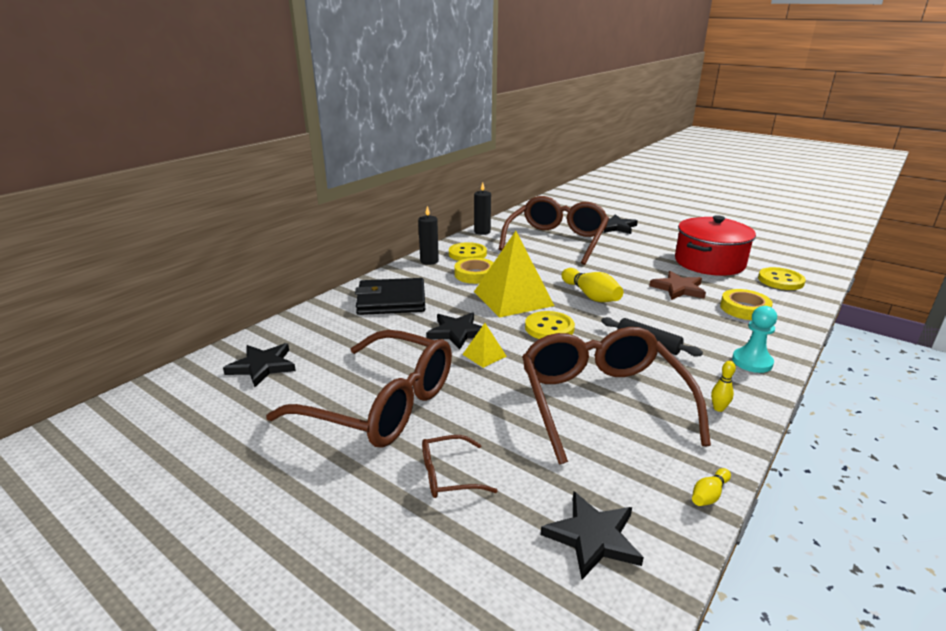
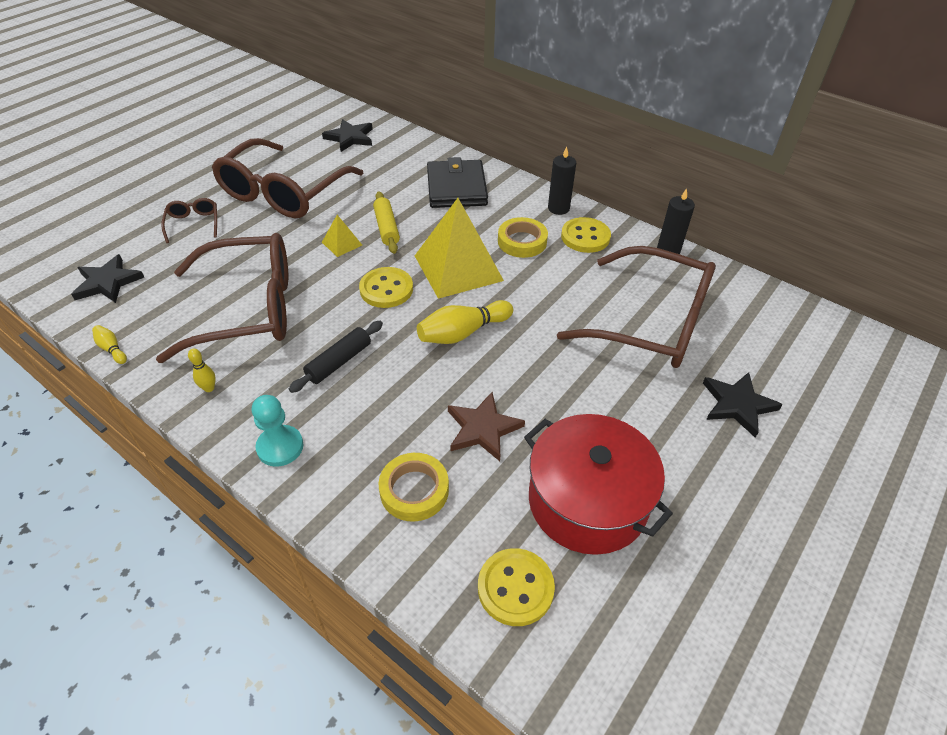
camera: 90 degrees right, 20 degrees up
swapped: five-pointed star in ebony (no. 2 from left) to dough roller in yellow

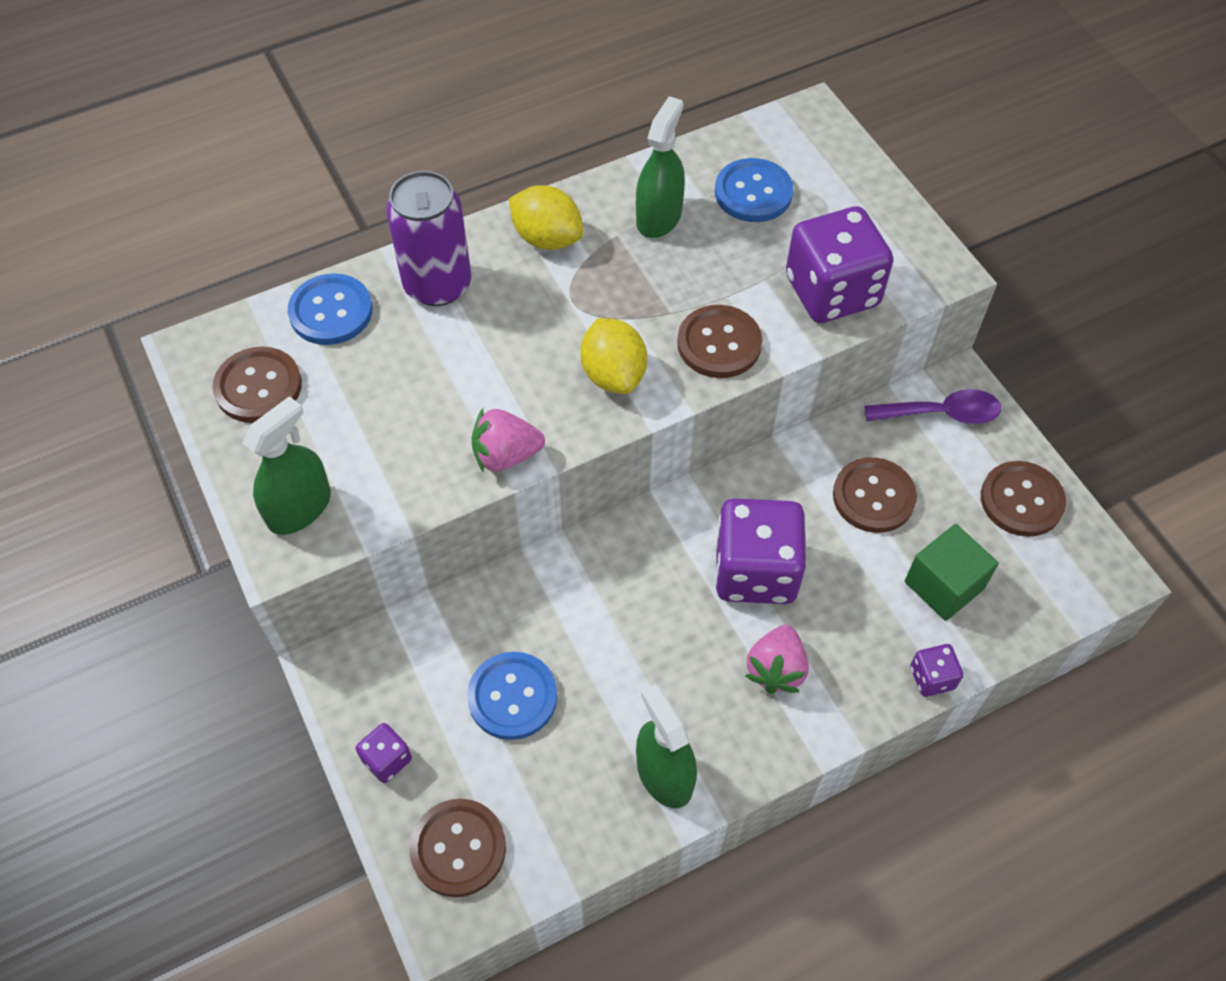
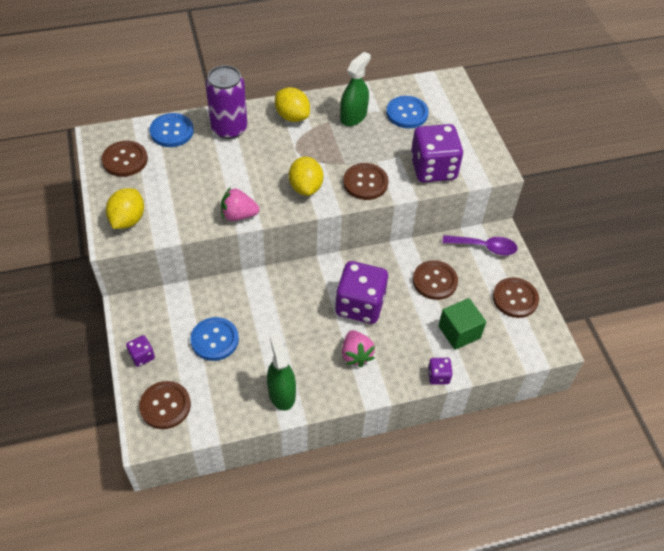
camera: 10 degrees right, 5 degrees down
swapped: sprayer in emerald (no. 1 from left) to lemon in yellow (no. 1 from left)
rotated: berry in rosy (no. 2 from left) 45 degrees counterclockwise

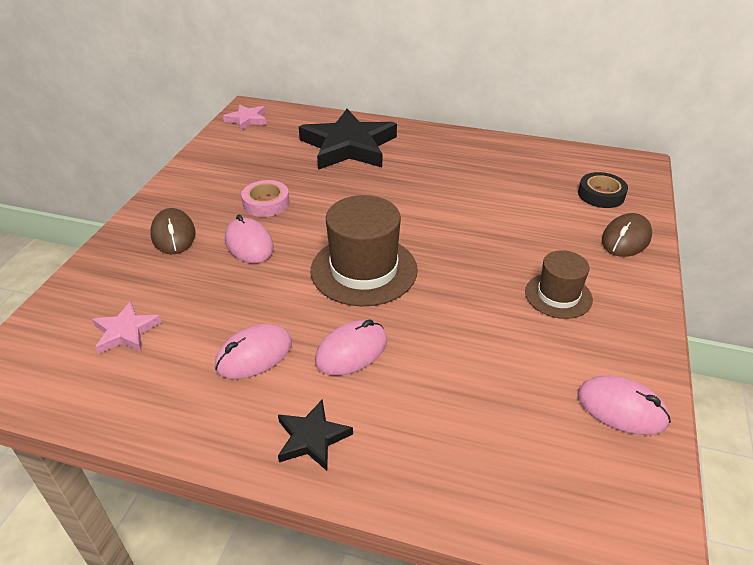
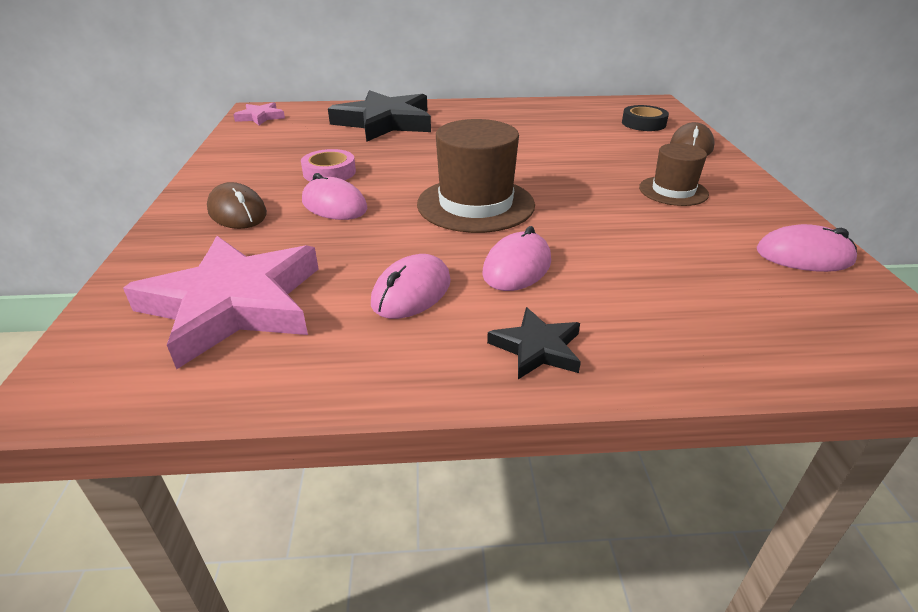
camera: 20 degrees left, 5 degrees down
scaled: five-pointed star in rosy (no. 1 from left) x2.12

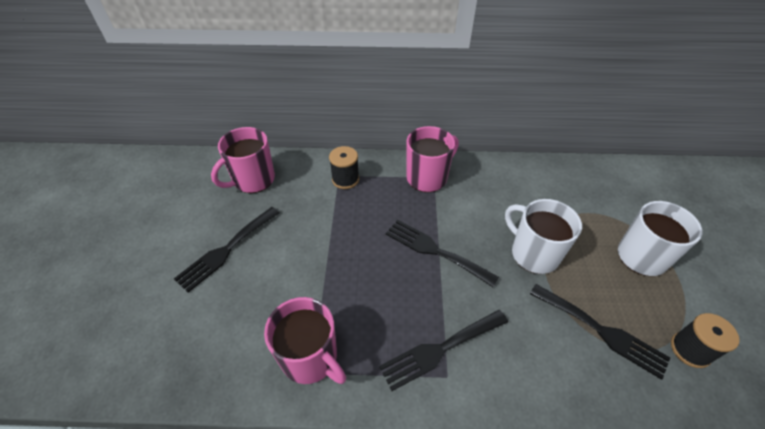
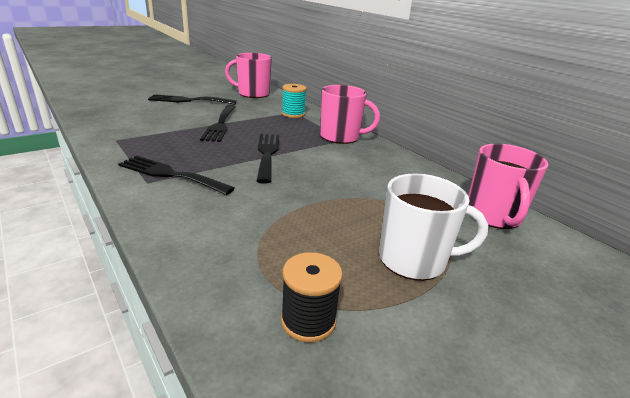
camera: 50 degrees right, 20 degrees down
gone: mug in white (no. 1 from left)
shifted: table fork in ebony (no. 4 from left in the first image) to table fork in ebony (no. 3 from left); mug in rosy (no. 2 from left in the first image) to mug in rosy (no. 3 from left)
repainted: bobbin in ebony (no. 1 from left) to bobbin in turquoise

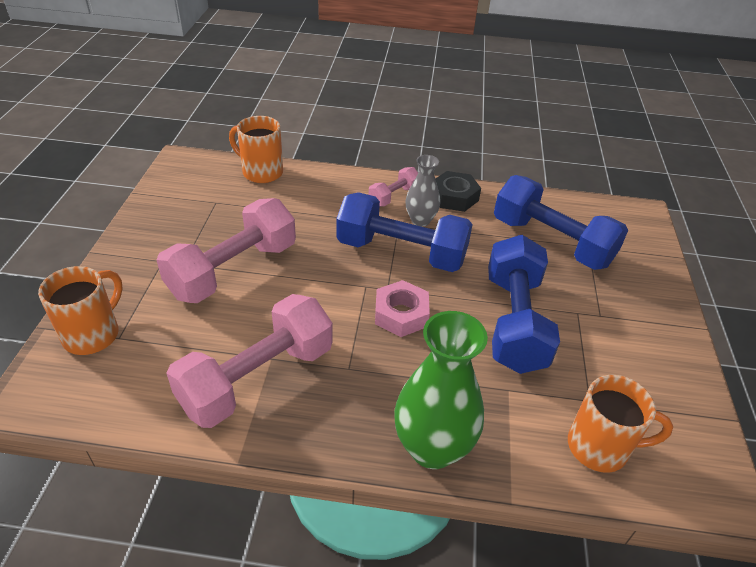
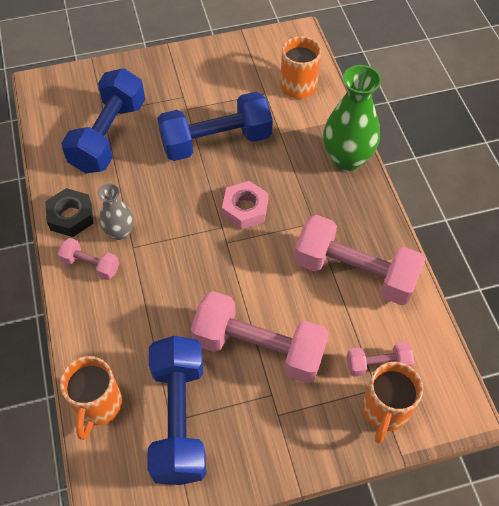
camera: 110 degrees left, 15 degrees up
new: hand weight in rosy (no. 4 from left)
shifted: hand weight in cobalt (no. 1 from left in the first image) to hand weight in cobalt (no. 2 from left)
rotated: mug in bright orange (no. 1 from left in the first image) 75 degrees counterclockwise

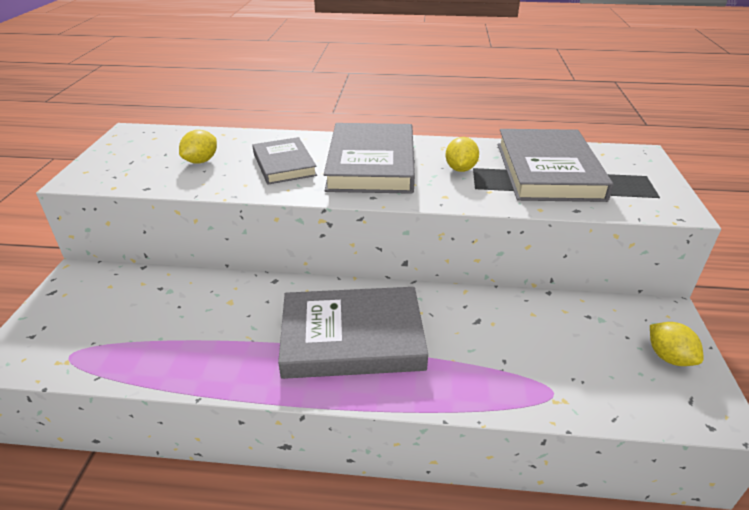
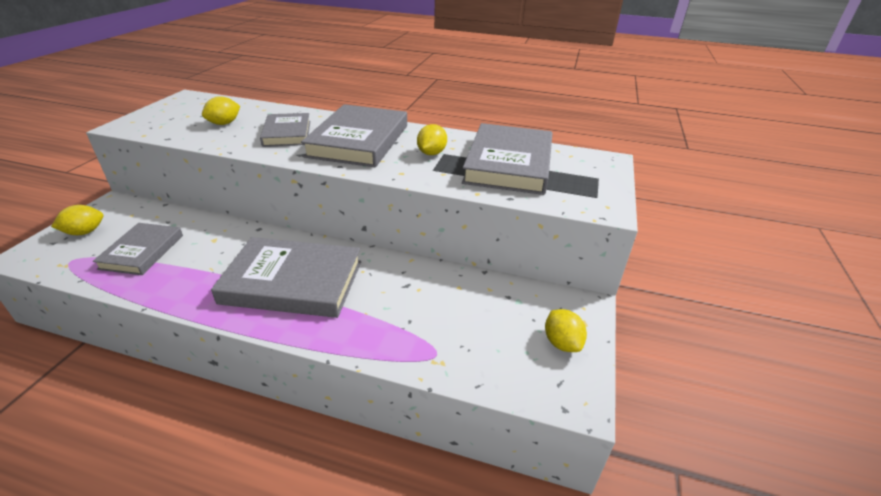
camera: 10 degrees right, 0 degrees up
new: lemon in yellow (no. 1 from left); hardback in ash-grey (no. 1 from left)

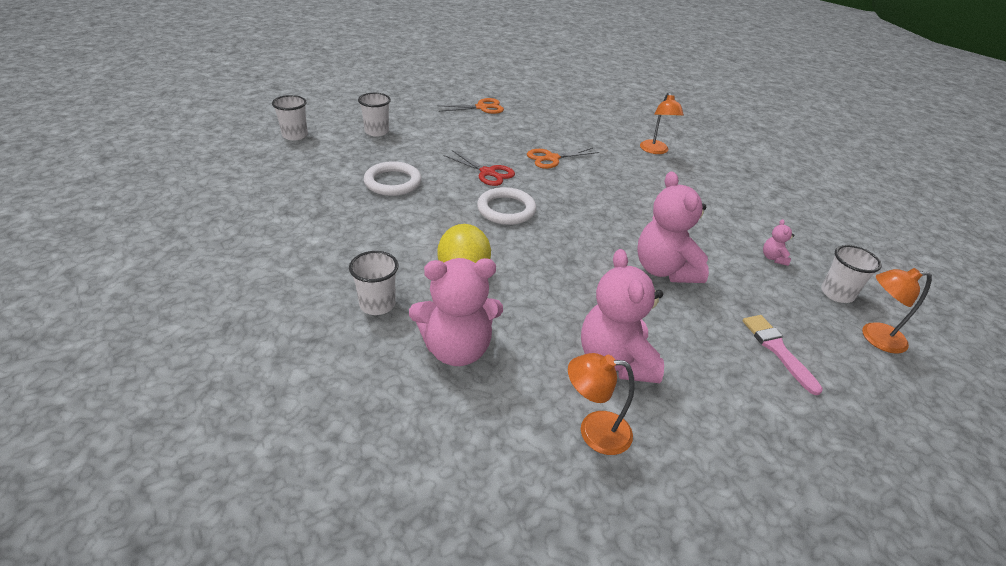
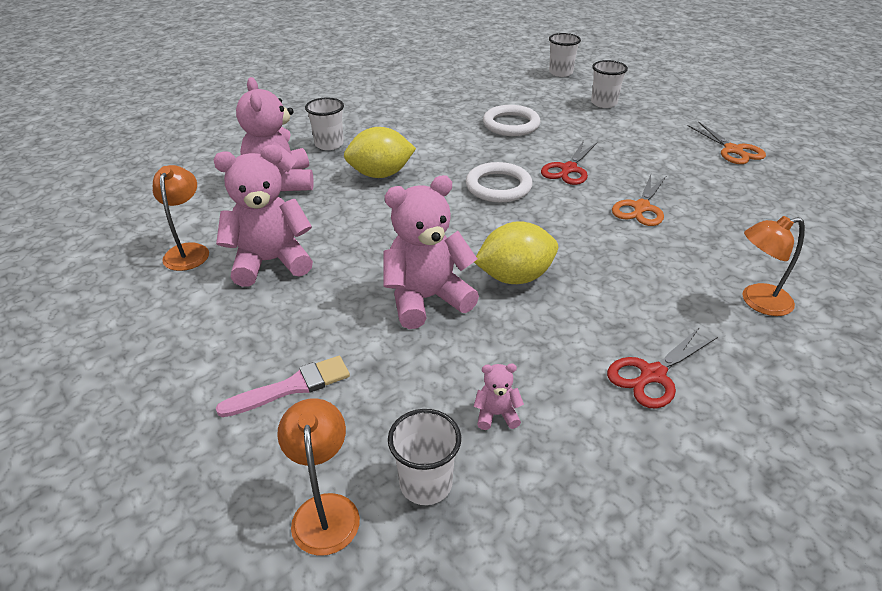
camera: 85 degrees right, 0 degrees up
new: lemon in yellow (no. 2 from left); shears in scarlet (no. 2 from left)
rotated: shears in bright orange (no. 2 from left in the first image) 120 degrees counterclockwise

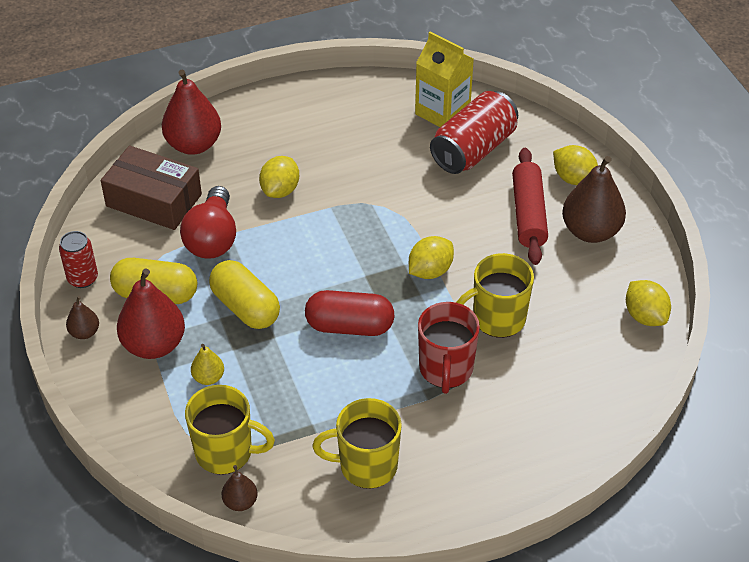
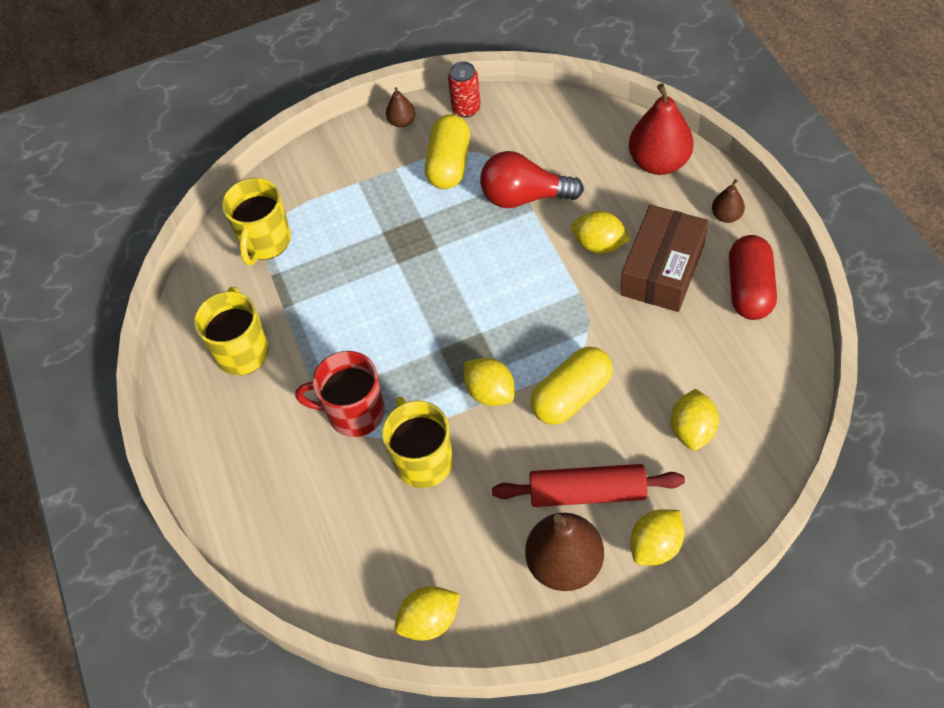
camera: 95 degrees right, 10 degrees up
gone: pear fruit in scarlet (no. 1 from left); pear fruit in yellow; milk carton in yellow
shifted: pill shape in yellow (no. 2 from left); package in dark brown; pear fruit in dark brown (no. 2 from left in the first image) to pear fruit in dark brown (no. 3 from left); pill shape in scarlet
swapped: can in scarlet (no. 2 from left) to lemon in yellow (no. 5 from left)

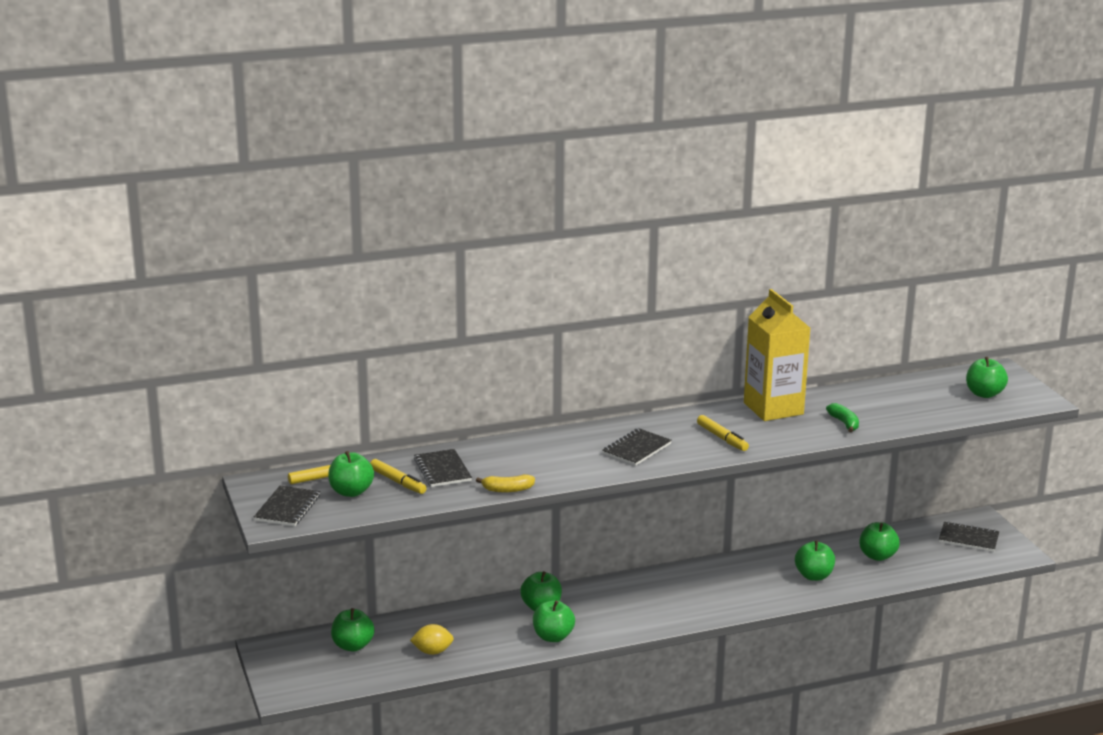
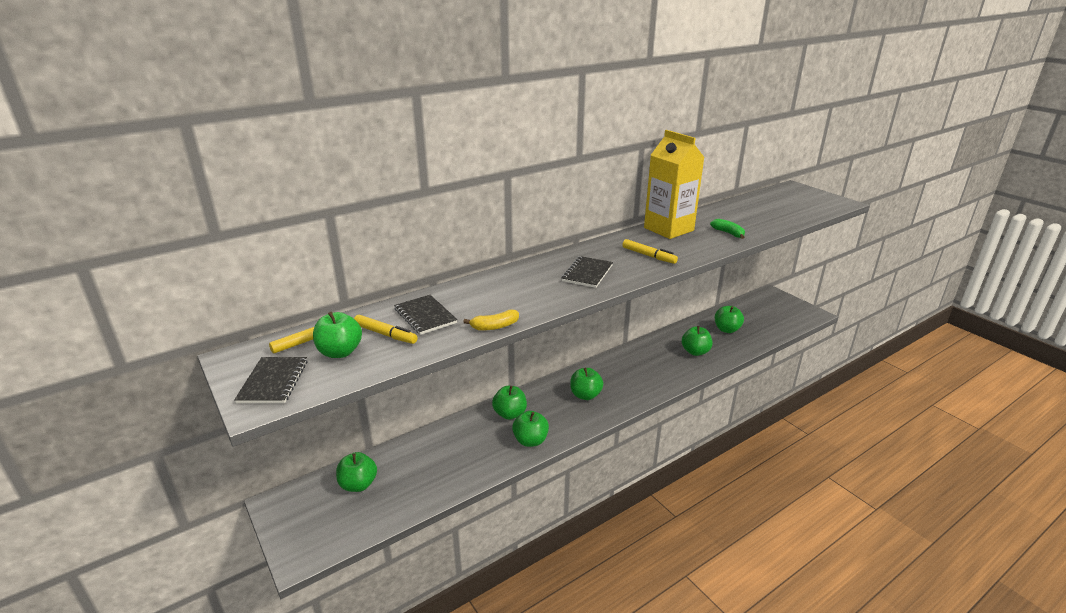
camera: 15 degrees left, 5 degrees up
gone: lemon in yellow; exercise book in ebony (no. 4 from left)
shifted: toy apple in emerald (no. 7 from left in the first image) to toy apple in emerald (no. 5 from left)

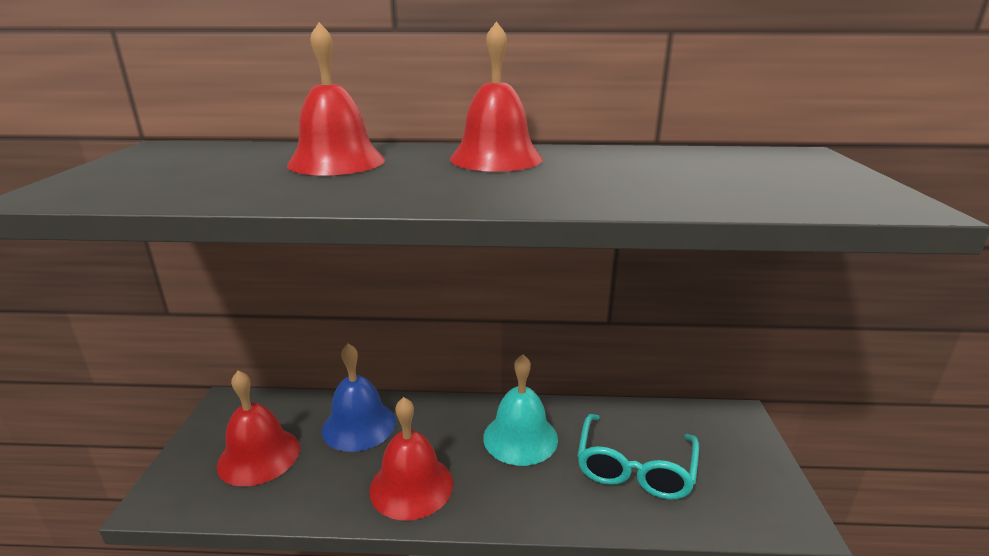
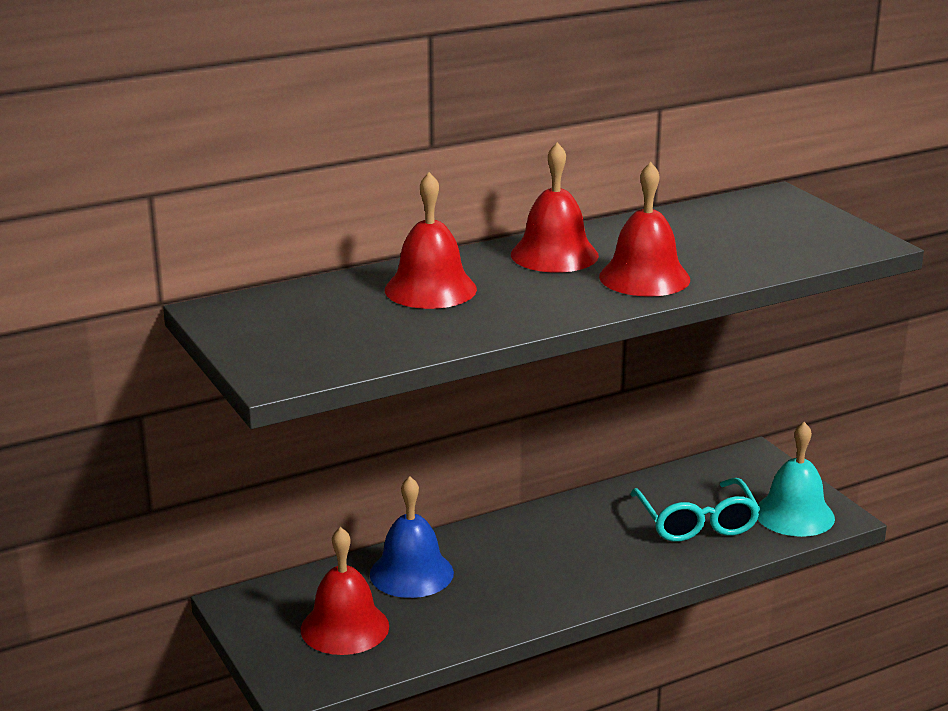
camera: 30 degrees left, 0 degrees up
shifted: bell in scarlet (no. 3 from left in the first image) to bell in scarlet (no. 4 from left); bell in turquoise

